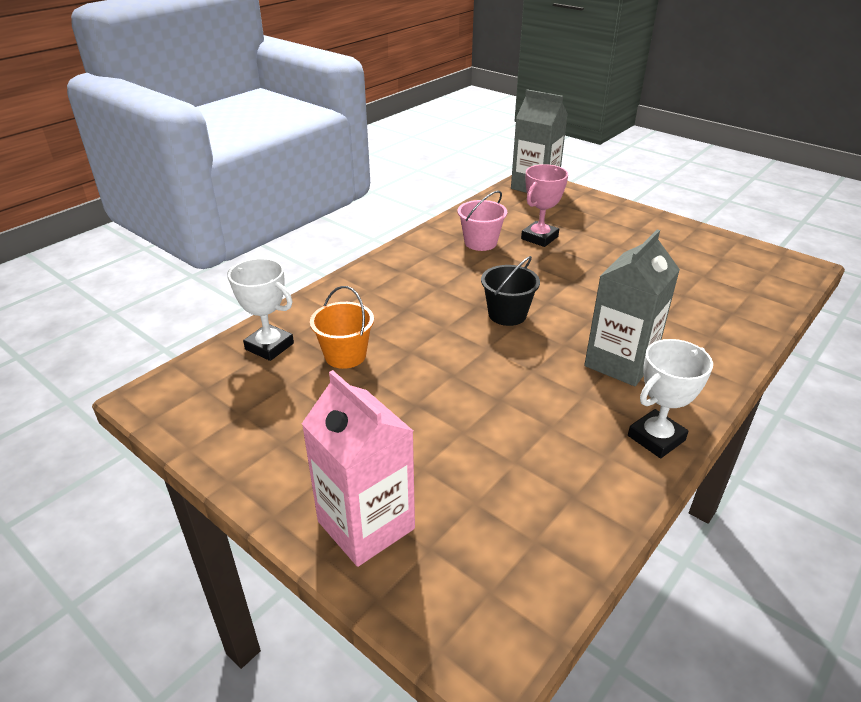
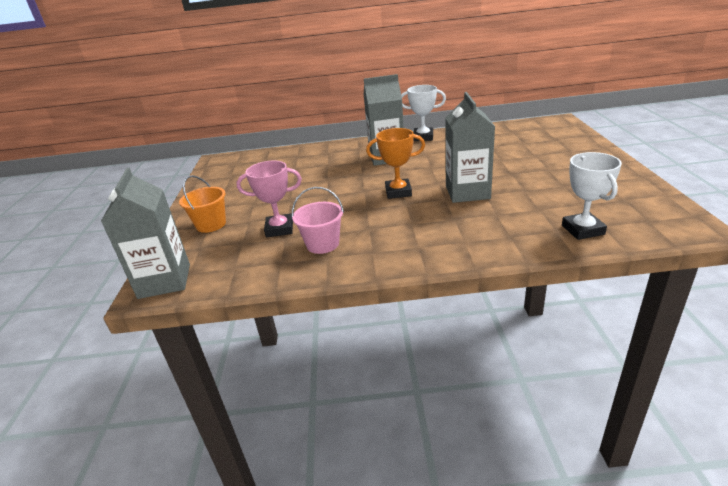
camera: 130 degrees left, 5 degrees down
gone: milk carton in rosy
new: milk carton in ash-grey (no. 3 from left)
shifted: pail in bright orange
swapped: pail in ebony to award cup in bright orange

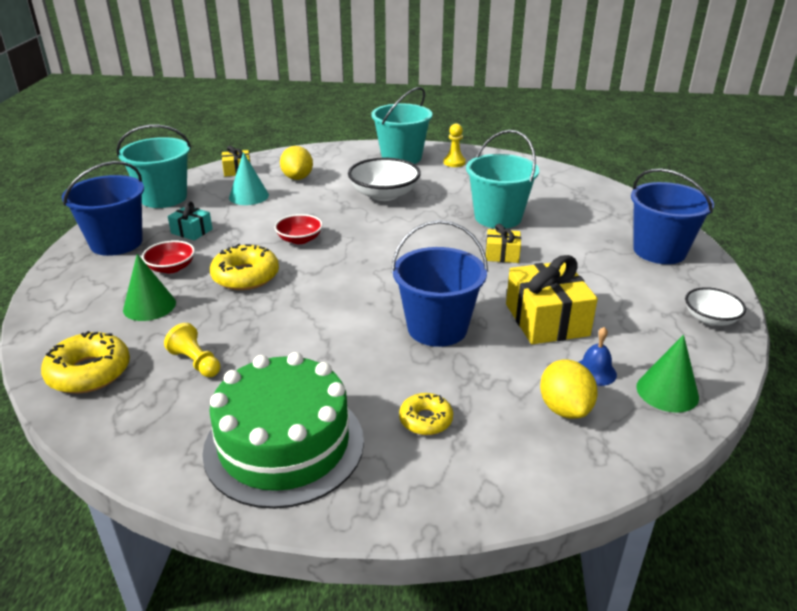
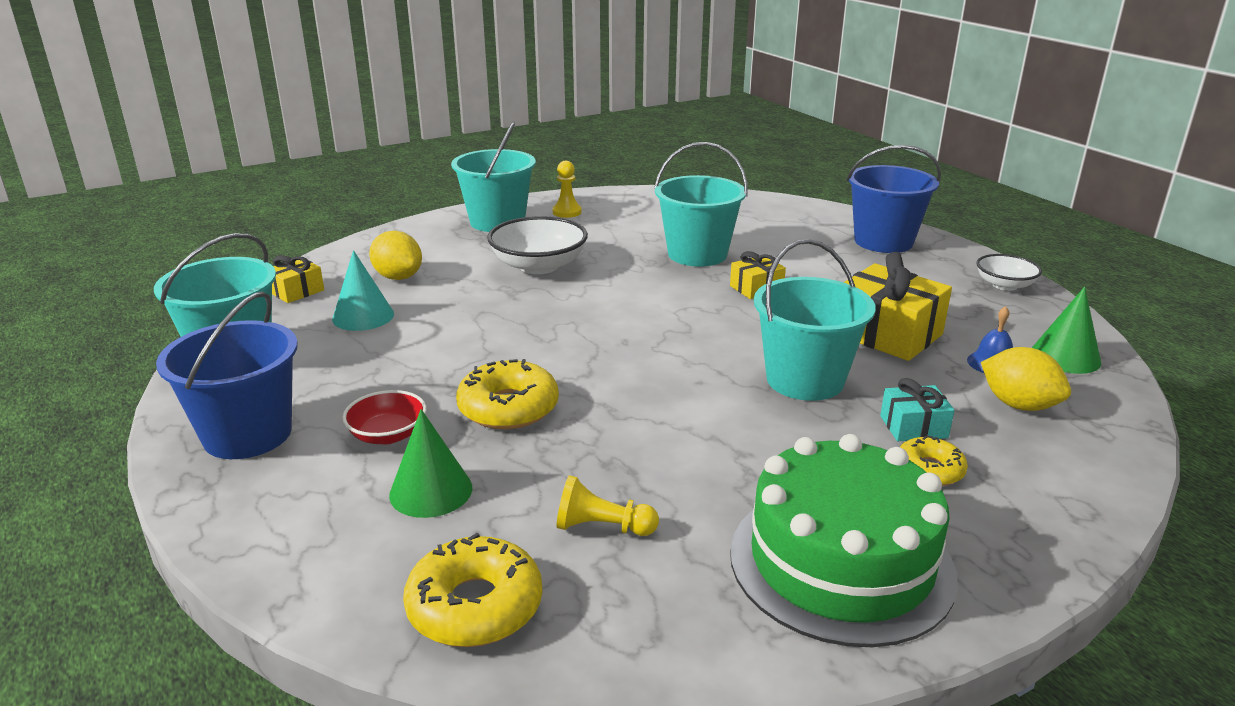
camera: 35 degrees left, 5 degrees down
gone: deep dish in scarlet (no. 2 from left)
shifted: gift in turquoise
repainted: pail in cobalt (no. 2 from left) to pail in turquoise (no. 4 from left)

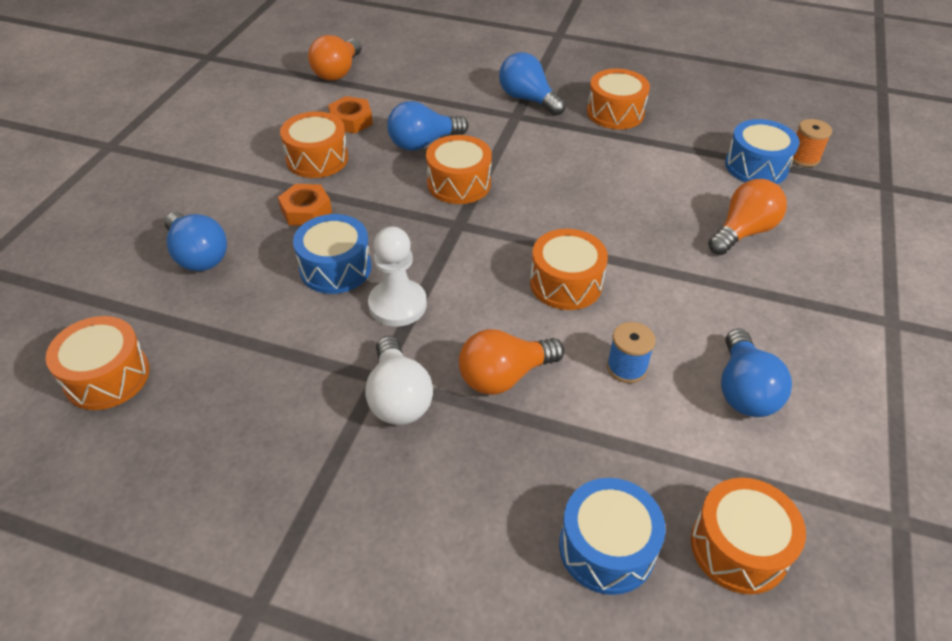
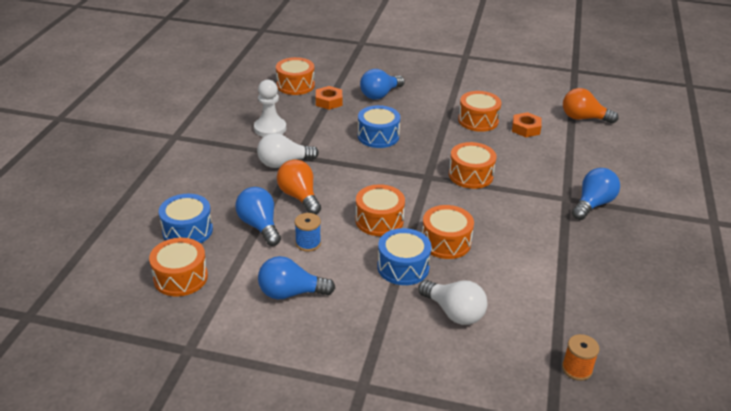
camera: 85 degrees right, 10 degrees down
shifted: bulb in cobalt (no. 2 from left in the first image) to bulb in cobalt (no. 1 from left); game pawn in white; nut in bright orange (no. 1 from left); toy drum in cobalt (no. 3 from left); toy drum in bright orange (no. 5 from left in the first image) to toy drum in bright orange (no. 4 from left)
repainted: bulb in bright orange (no. 3 from left) to bulb in white (no. 2 from left)

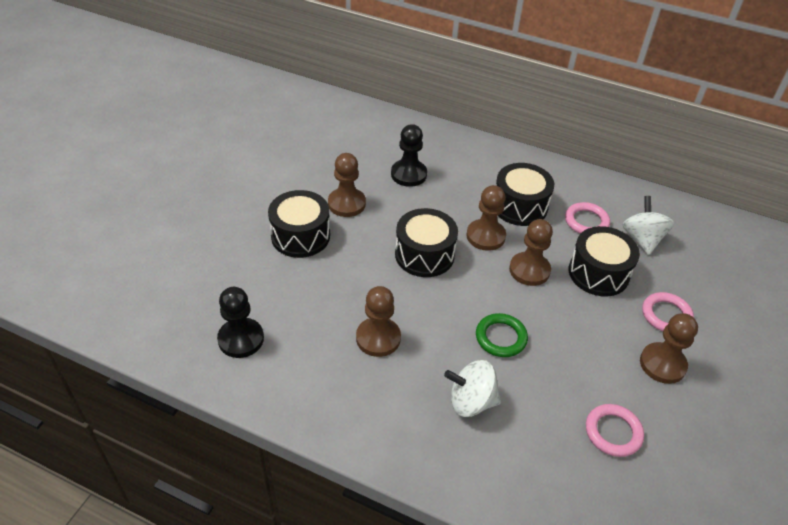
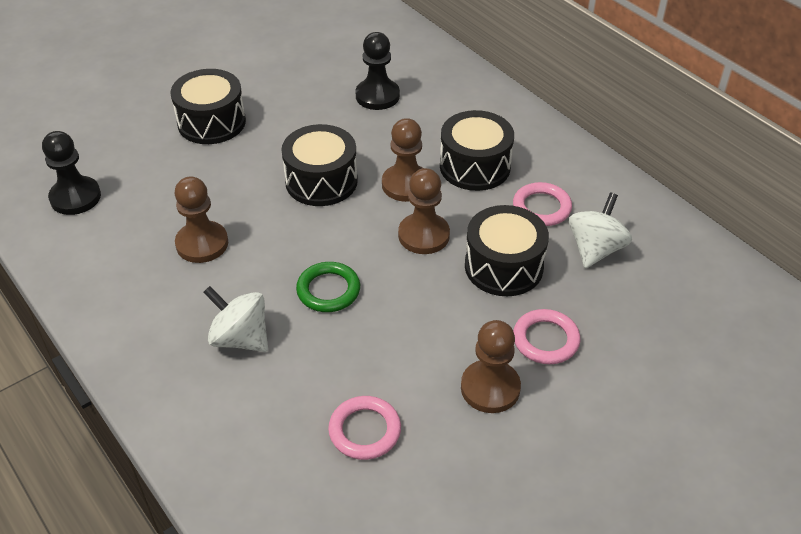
camera: 30 degrees right, 0 degrees up
gone: game pawn in dark brown (no. 1 from left)

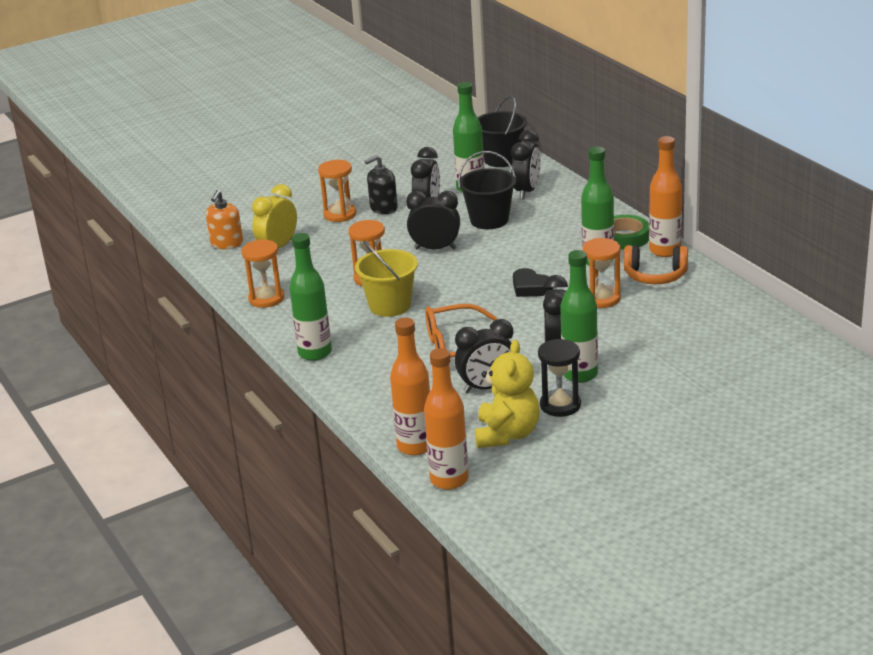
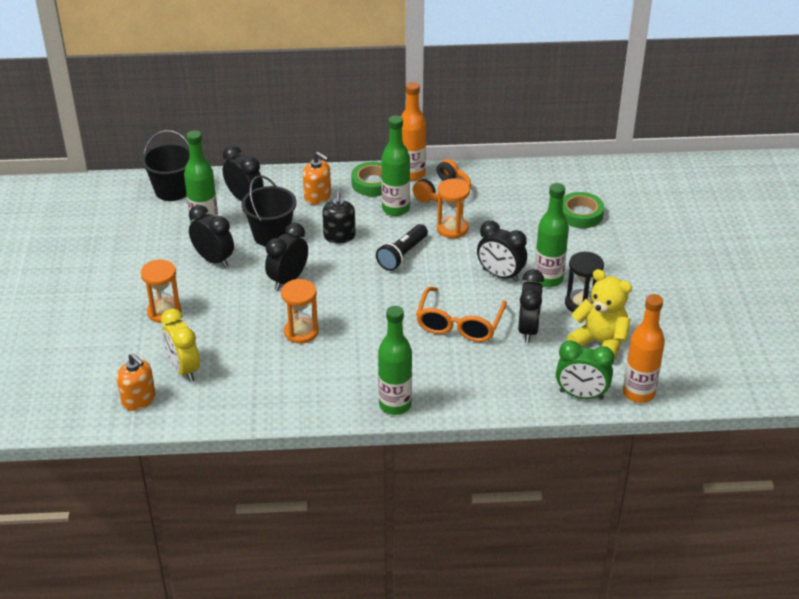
camera: 65 degrees left, 10 degrees up
gone: sandglass in bright orange (no. 1 from left); pail in yellow
new: soap pump in bright orange (no. 2 from left); roll of tape in emerald (no. 2 from left)
shifted: soap pump in ebony
swapped: heart in ebony to torch in ebony; flask in bright orange (no. 1 from left) to alarm clock in emerald

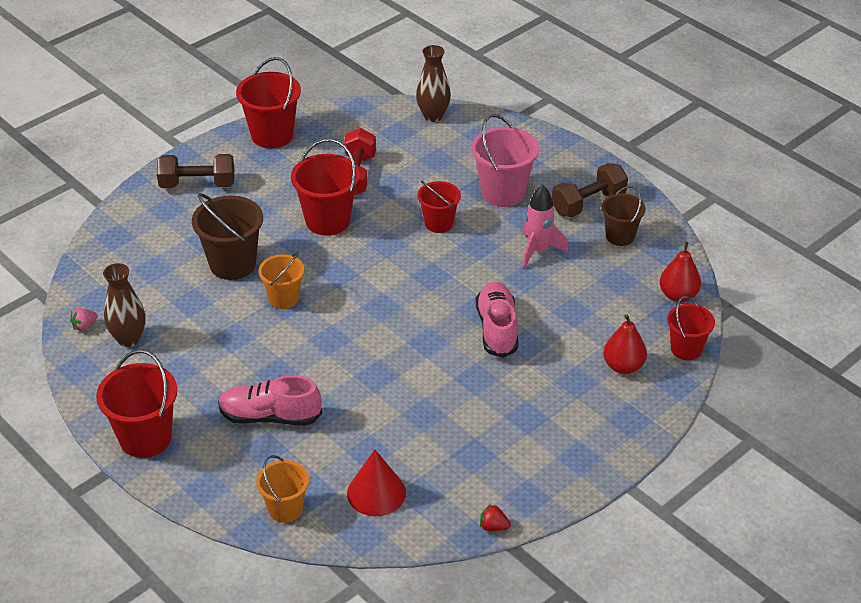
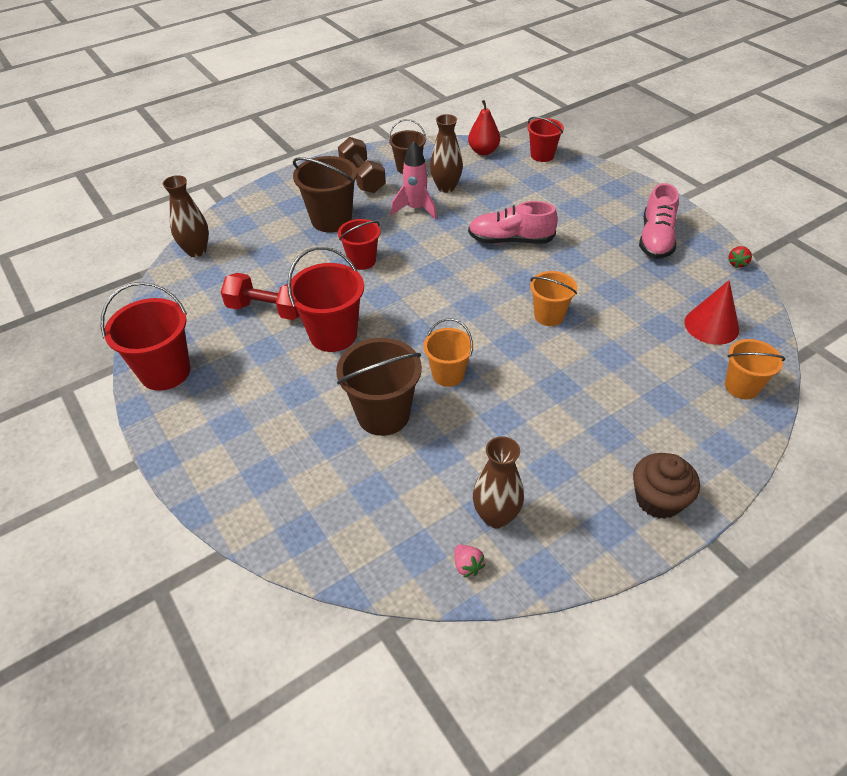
camera: 80 degrees left, 5 degrees up
gone: hand weight in dark brown (no. 1 from left); pear fruit in scarlet (no. 1 from left)
new: vase in dark brown (no. 2 from left); pail in bright orange (no. 2 from left)
shifted: sneaker in rosy (no. 1 from left in the first image) to sneaker in rosy (no. 2 from left)
swapped: pail in scarlet (no. 1 from left) to fairy cake in dark brown
repainted: pail in rosy to pail in dark brown (no. 1 from left)

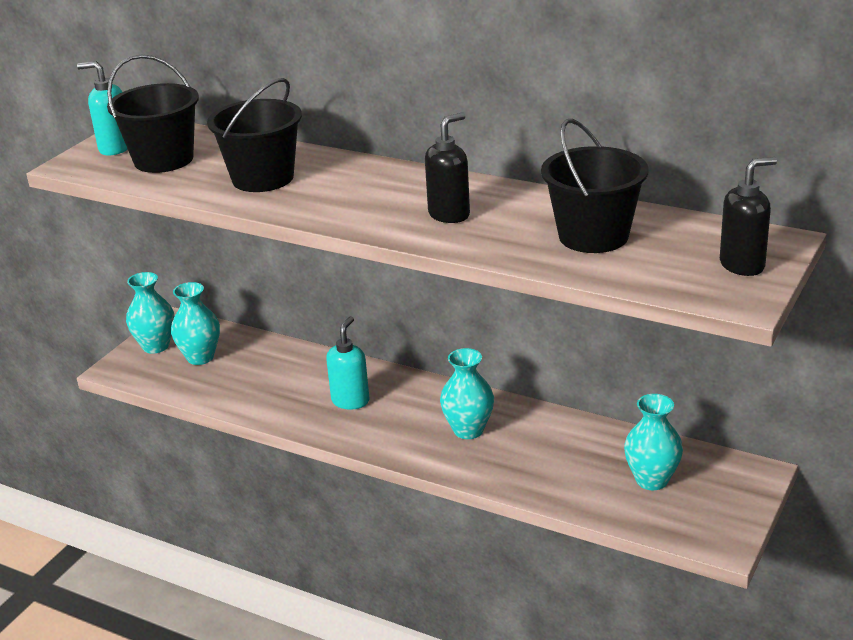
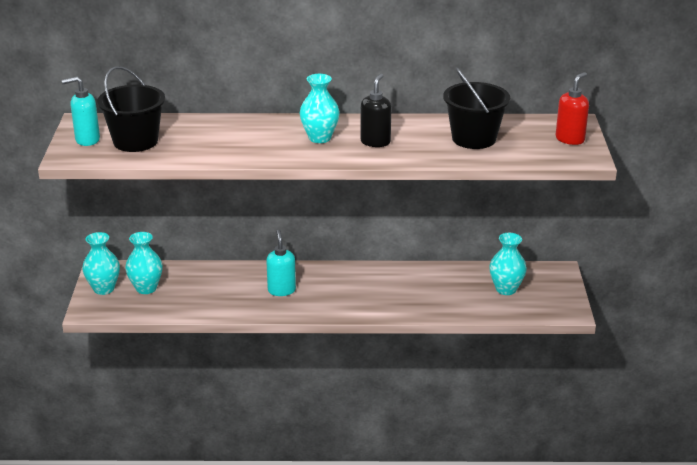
camera: 30 degrees left, 0 degrees up
gone: pail in ebony (no. 2 from left)
shifted: vase in turquoise (no. 3 from left)
repainted: soap pump in ebony (no. 2 from left) to soap pump in scarlet

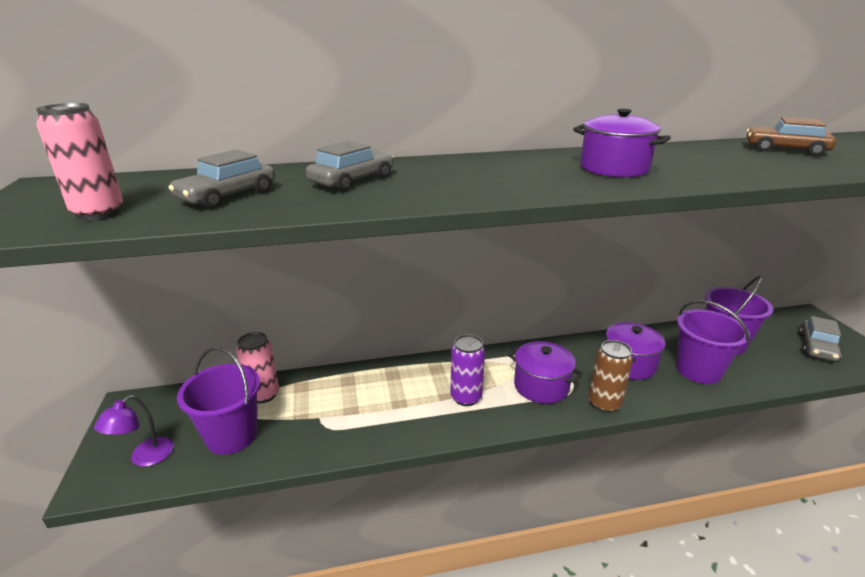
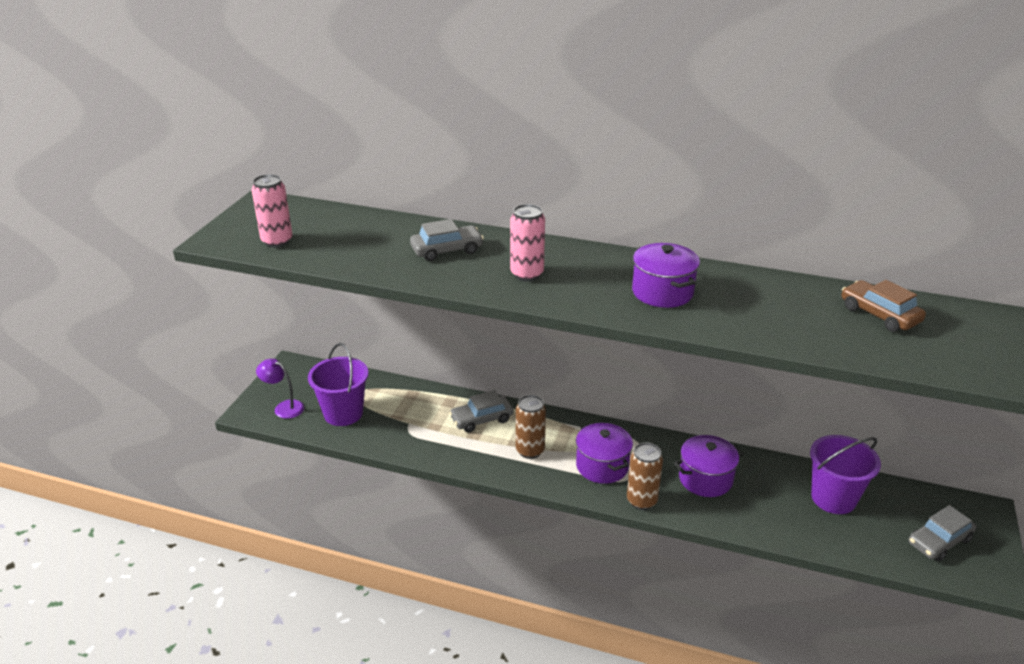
camera: 30 degrees right, 5 degrees up
gone: pail in royal purple (no. 2 from left)
shifted: car in ash-grey (no. 1 from left in the first image) to car in ash-grey (no. 2 from left); can in rosy (no. 2 from left)
repainted: can in royal purple to can in dark brown (no. 1 from left)
rotated: reading lamp in royal purple 60 degrees clockwise

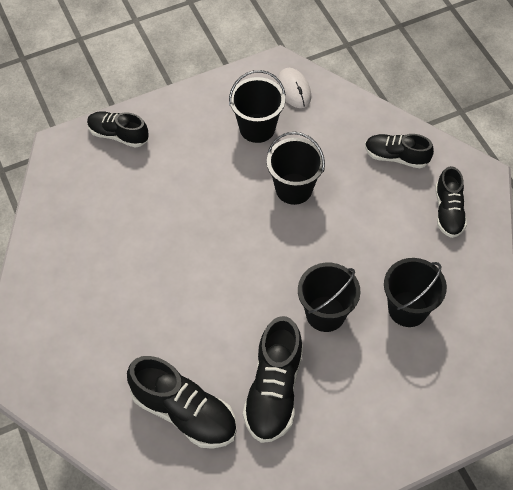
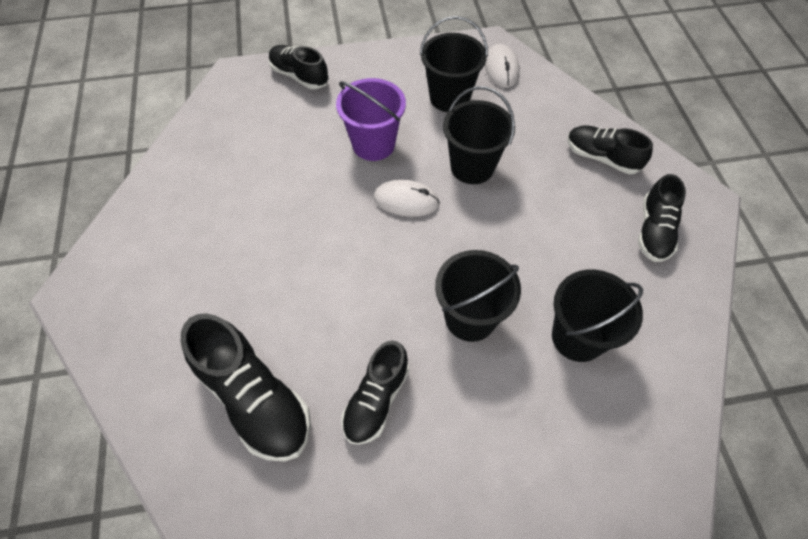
camera: 15 degrees right, 0 degrees up
new: pail in royal purple; PC mouse in white (no. 1 from left)
scaled: sneaker in ebony (no. 3 from left) x0.64

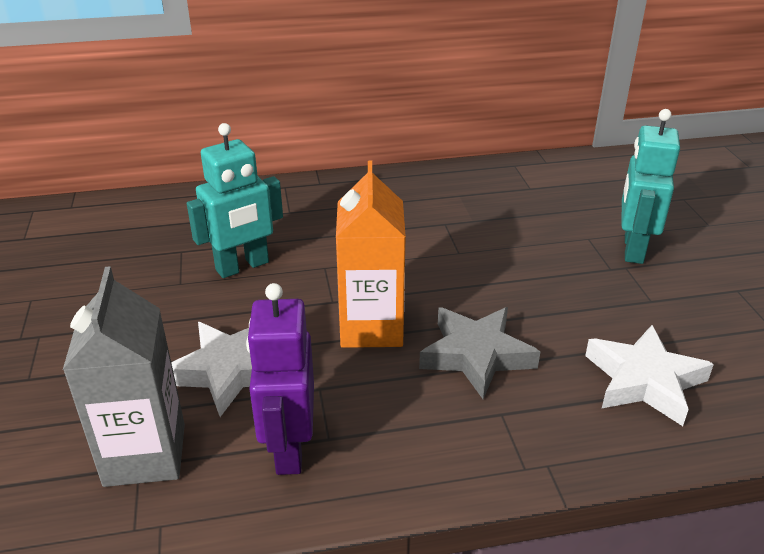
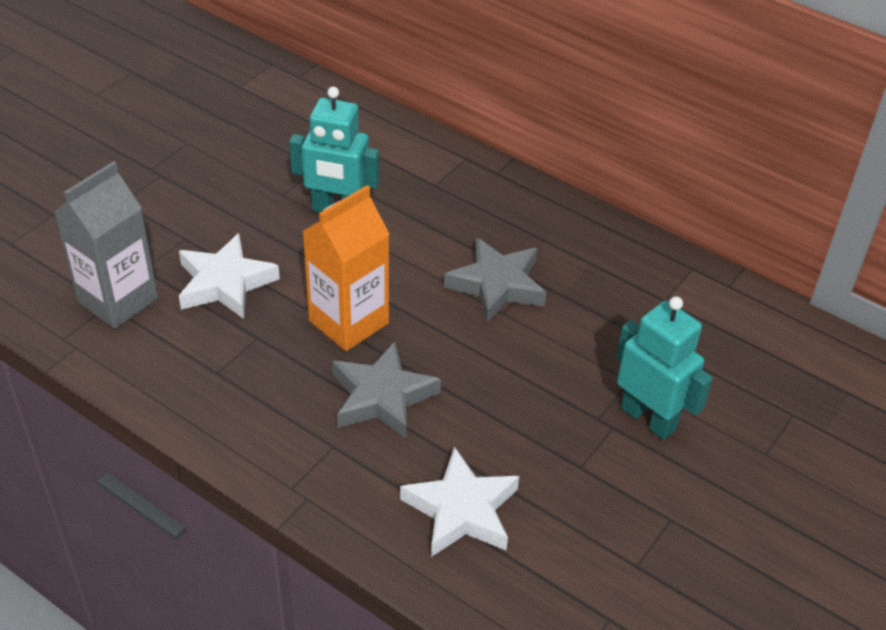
camera: 45 degrees right, 10 degrees up
gone: robot figure in royal purple
new: five-pointed star in ash-grey (no. 2 from left)
rotated: robot figure in turquoise (no. 2 from left) 75 degrees clockwise

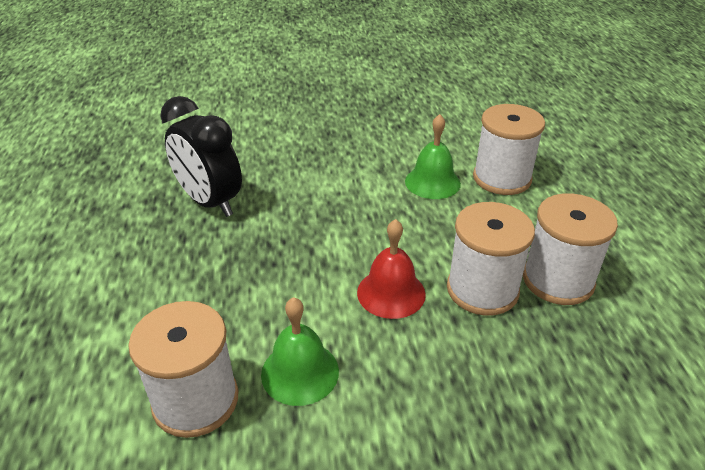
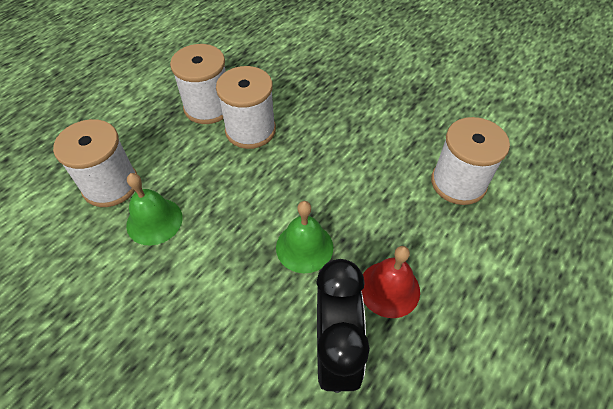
camera: 135 degrees left, 15 degrees up
shifted: bell in emerald (no. 1 from left in the first image) to bell in emerald (no. 2 from left); bell in scarlet

